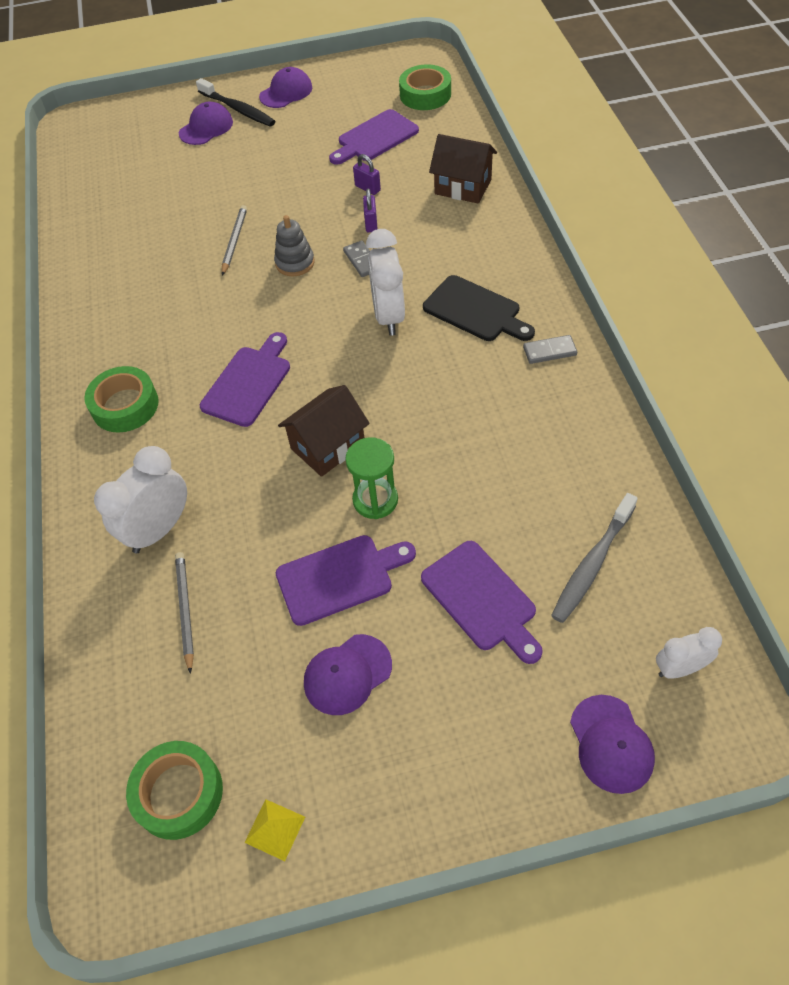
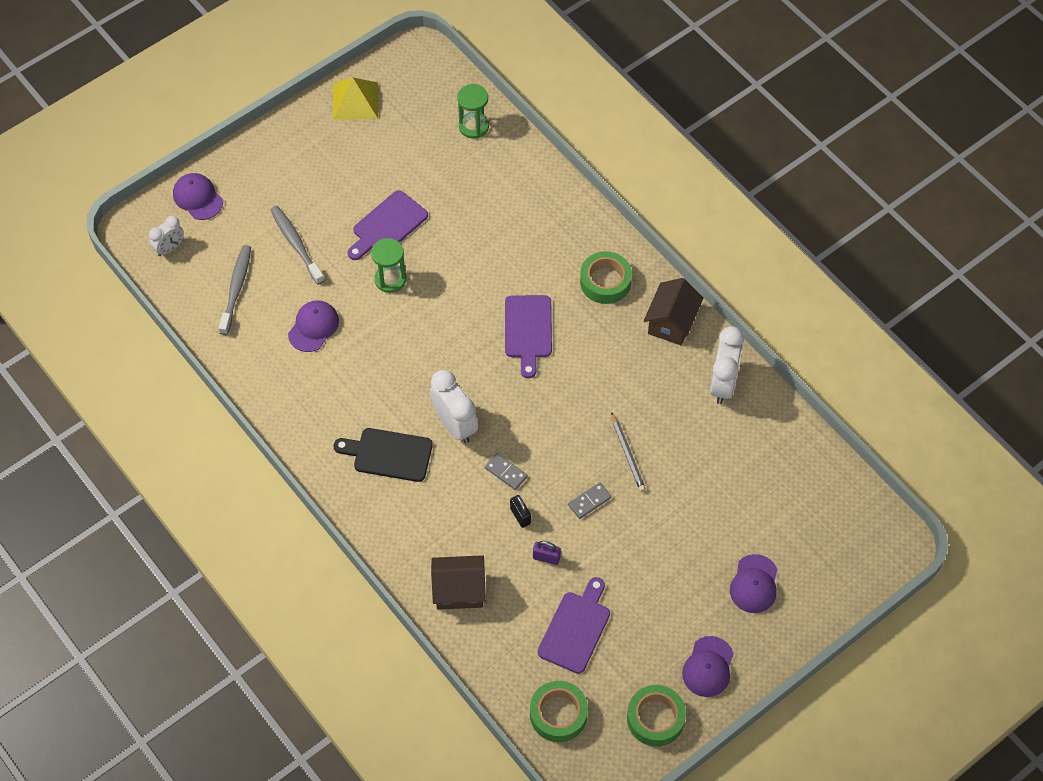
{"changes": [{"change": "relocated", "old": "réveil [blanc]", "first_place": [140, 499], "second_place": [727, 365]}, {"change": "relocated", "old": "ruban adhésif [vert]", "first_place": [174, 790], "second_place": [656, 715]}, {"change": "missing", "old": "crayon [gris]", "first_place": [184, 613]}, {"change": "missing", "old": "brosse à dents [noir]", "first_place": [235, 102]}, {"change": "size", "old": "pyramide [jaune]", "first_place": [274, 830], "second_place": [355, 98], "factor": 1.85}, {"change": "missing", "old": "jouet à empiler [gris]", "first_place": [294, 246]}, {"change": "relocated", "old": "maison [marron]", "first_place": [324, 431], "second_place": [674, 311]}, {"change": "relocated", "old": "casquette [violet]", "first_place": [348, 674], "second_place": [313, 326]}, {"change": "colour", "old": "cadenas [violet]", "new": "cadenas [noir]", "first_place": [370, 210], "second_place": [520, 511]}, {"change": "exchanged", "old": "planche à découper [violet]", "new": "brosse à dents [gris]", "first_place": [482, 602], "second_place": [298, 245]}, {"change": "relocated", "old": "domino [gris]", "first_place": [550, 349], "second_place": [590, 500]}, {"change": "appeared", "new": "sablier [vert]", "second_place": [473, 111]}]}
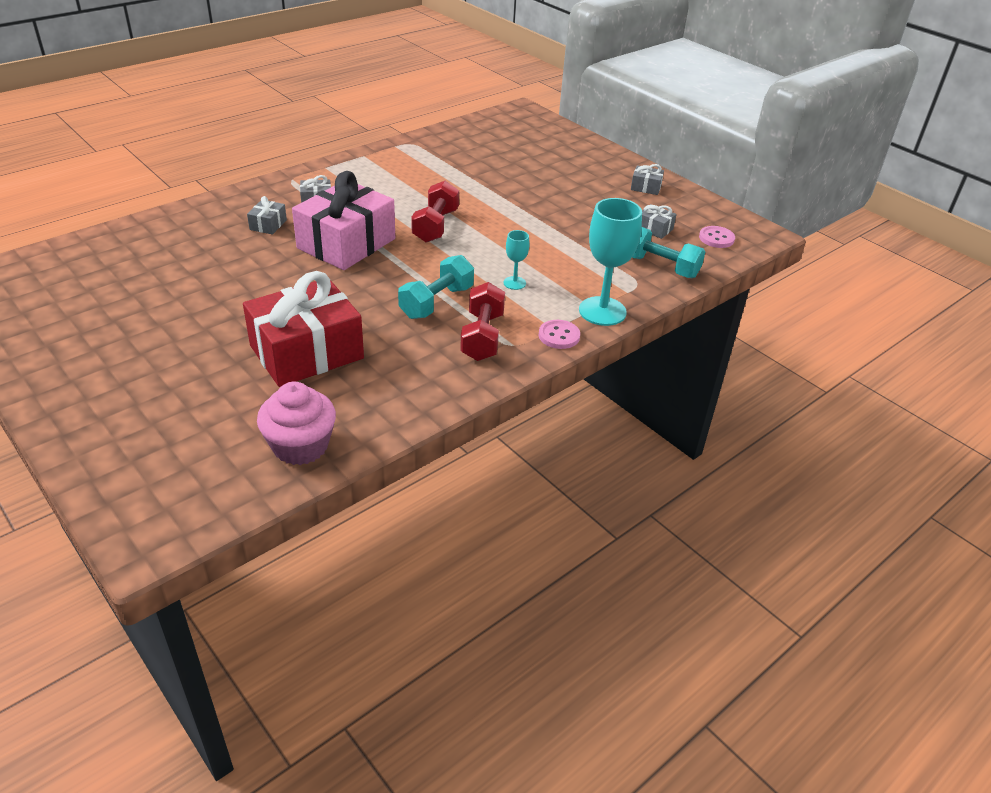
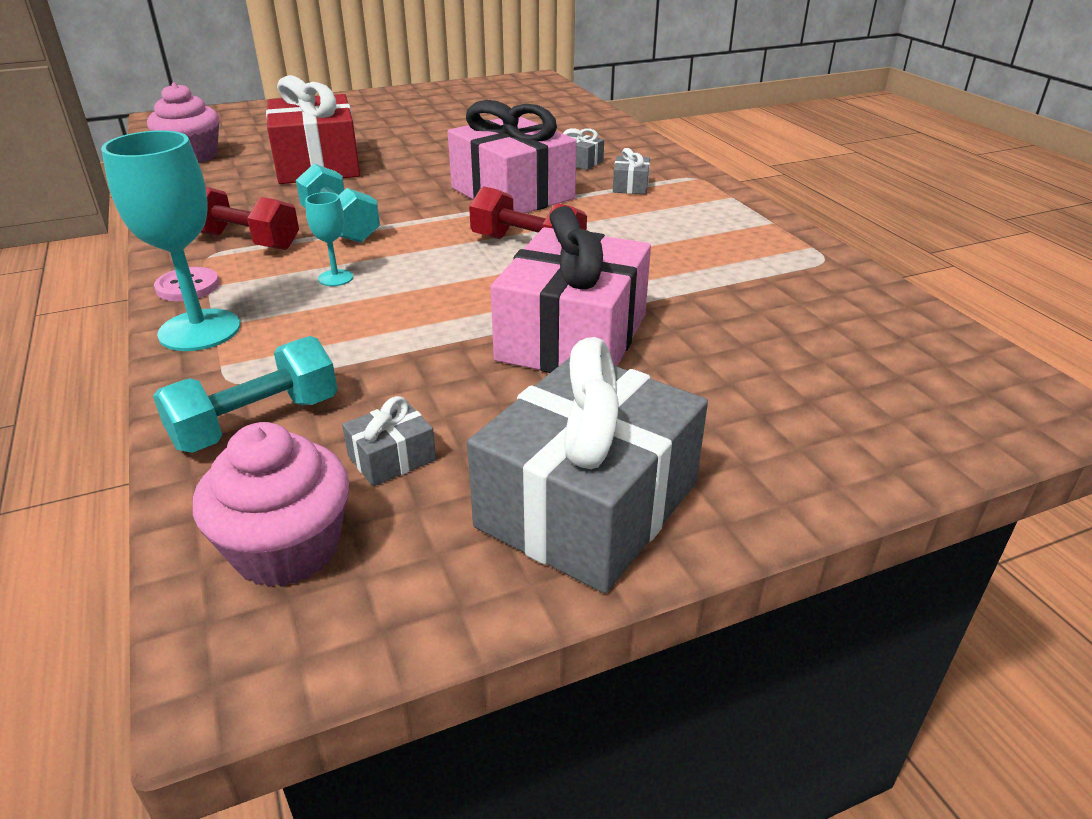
{"changes": [{"change": "size", "old": "cadeau [gris]", "first_place": [647, 179], "second_place": [587, 465], "factor": 2.44}, {"change": "exchanged", "old": "bouton [rose]", "new": "muffin [rose]", "first_place": [717, 237], "second_place": [271, 504]}, {"change": "appeared", "new": "cadeau [rose]", "second_place": [571, 289]}]}
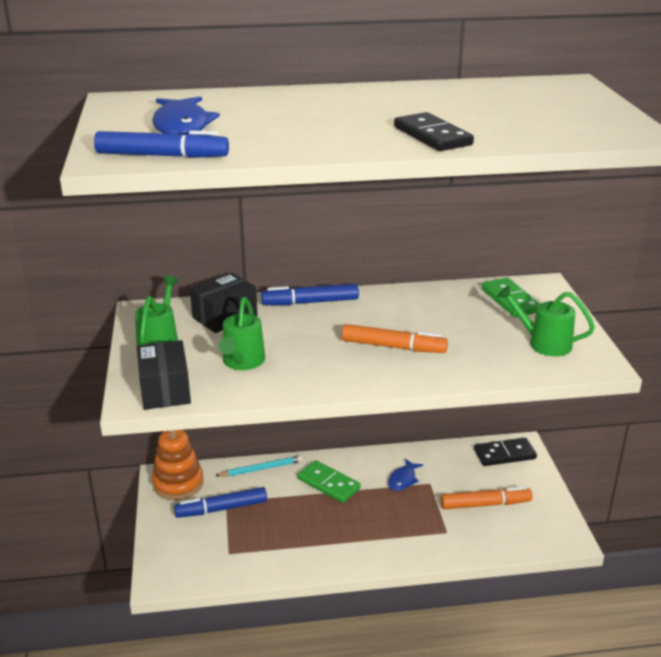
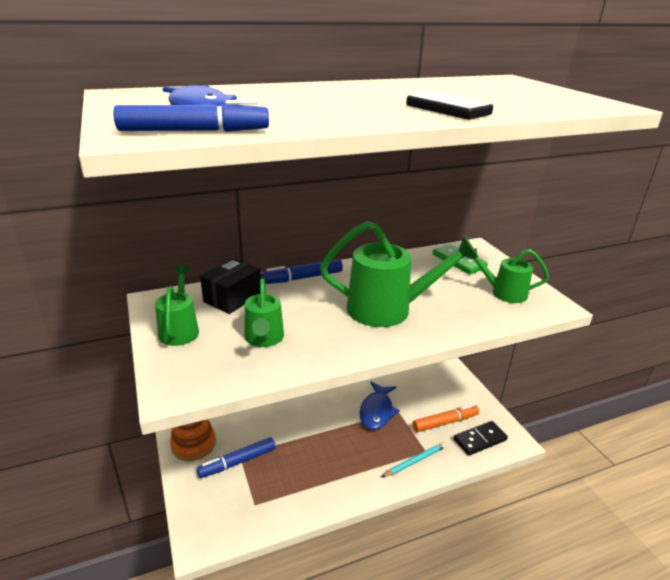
{"changes": [{"change": "missing", "old": "boîte [noir]", "first_place": [164, 375]}, {"change": "relocated", "old": "crayon [turquoise]", "first_place": [259, 466], "second_place": [414, 459]}, {"change": "missing", "old": "domino [vert]", "first_place": [329, 481]}, {"change": "exchanged", "old": "feutre [orange]", "new": "arrosoir [vert]", "first_place": [395, 338], "second_place": [399, 274]}, {"change": "size", "old": "poisson [bleu]", "first_place": [405, 474], "second_place": [380, 406], "factor": 1.7}, {"change": "relocated", "old": "domino [noir]", "first_place": [505, 452], "second_place": [480, 438]}]}
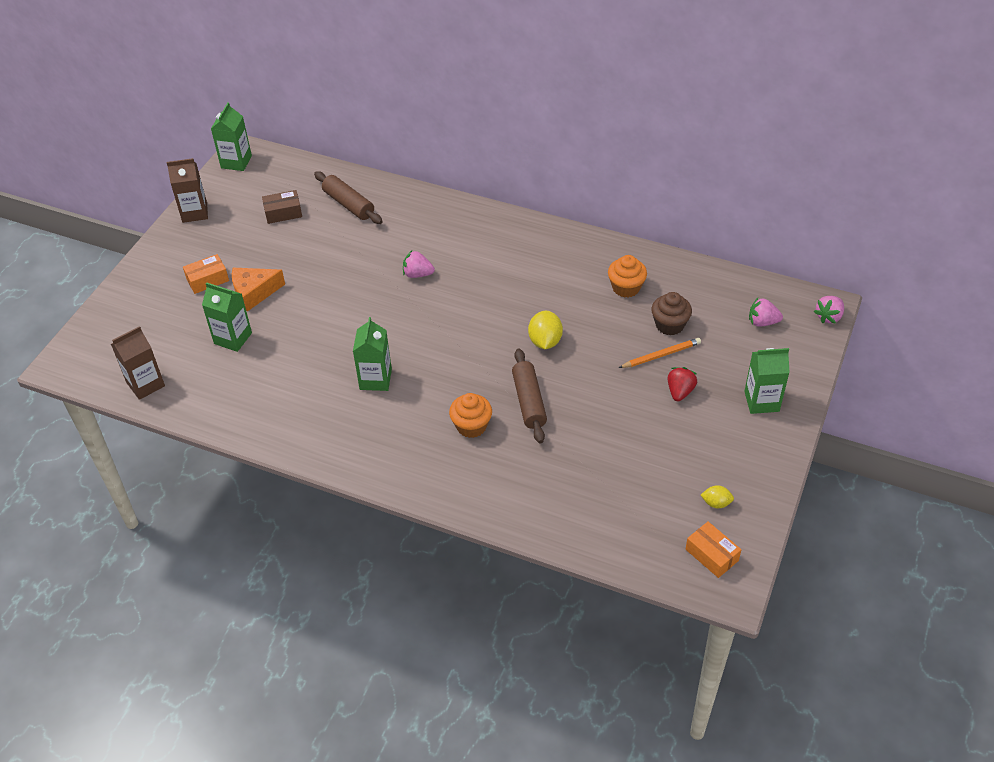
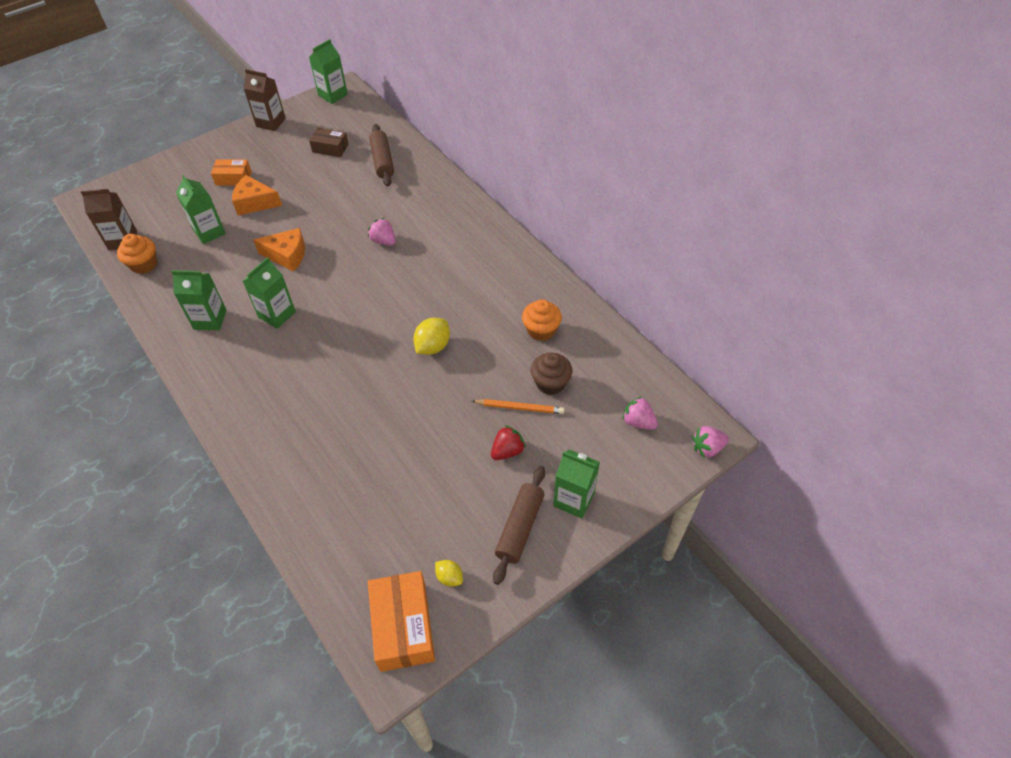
{"changes": [{"change": "relocated", "old": "muffin [orange]", "first_place": [470, 415], "second_place": [137, 254]}, {"change": "relocated", "old": "rouleau à pâtisserie [marron]", "first_place": [529, 396], "second_place": [519, 525]}, {"change": "size", "old": "boîte [orange]", "first_place": [713, 550], "second_place": [401, 621], "factor": 1.67}, {"change": "appeared", "new": "brique de lait [vert]", "second_place": [199, 300]}, {"change": "appeared", "new": "fromage [orange]", "second_place": [279, 250]}]}
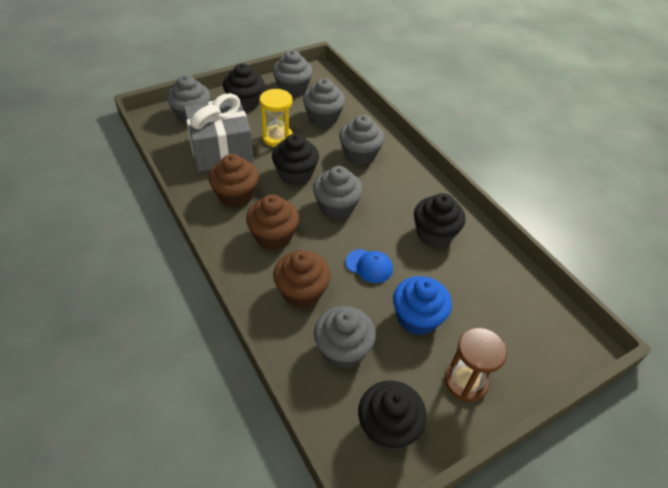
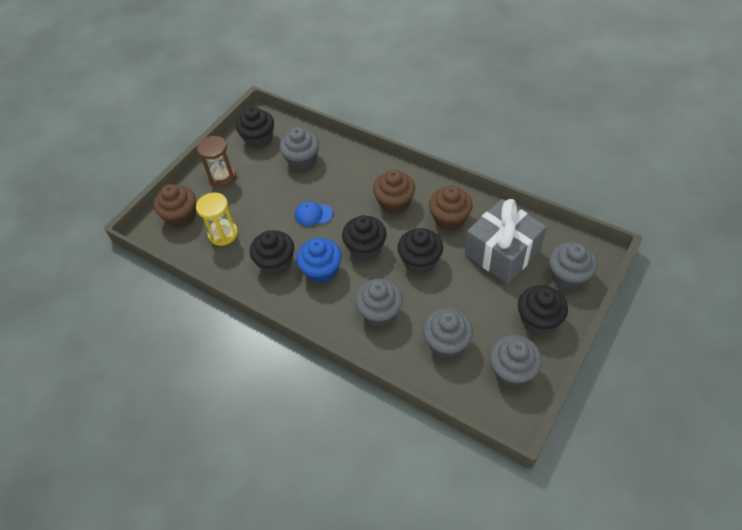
{"changes": [{"change": "relocated", "old": "sablier [jaune]", "first_place": [276, 118], "second_place": [217, 219]}, {"change": "relocated", "old": "muffin [marron]", "first_place": [302, 279], "second_place": [175, 206]}, {"change": "colour", "old": "muffin [gris]", "new": "muffin [noir]", "first_place": [338, 193], "second_place": [364, 238]}, {"change": "relocated", "old": "muffin [bleu]", "first_place": [422, 305], "second_place": [319, 261]}]}
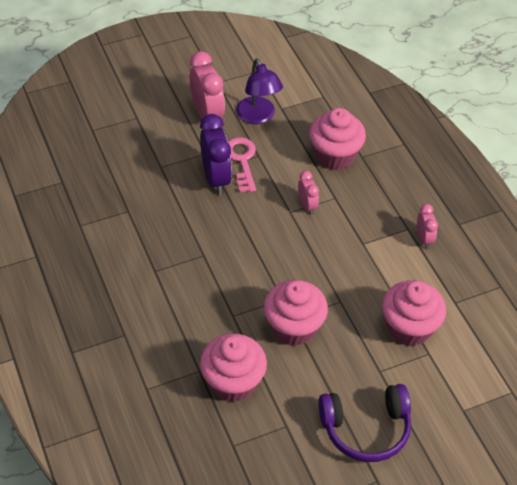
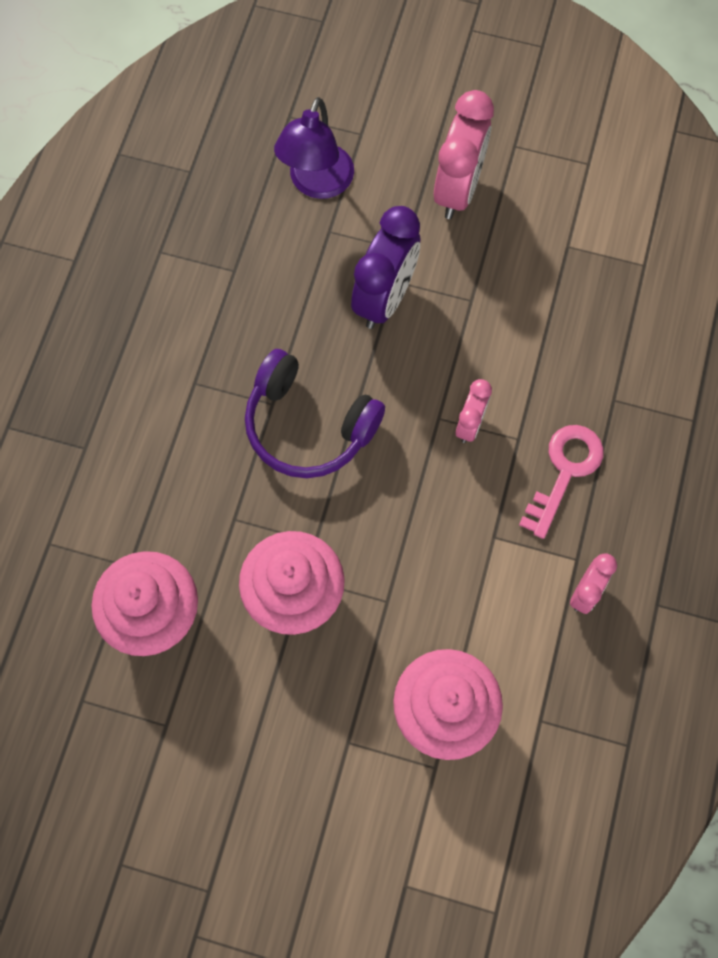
{"changes": [{"change": "relocated", "old": "clé [rose]", "first_place": [242, 164], "second_place": [561, 482]}, {"change": "relocated", "old": "lampe [violet]", "first_place": [259, 91], "second_place": [314, 148]}, {"change": "missing", "old": "muffin [rose]", "first_place": [337, 139]}, {"change": "relocated", "old": "casque audio [violet]", "first_place": [364, 423], "second_place": [315, 413]}]}
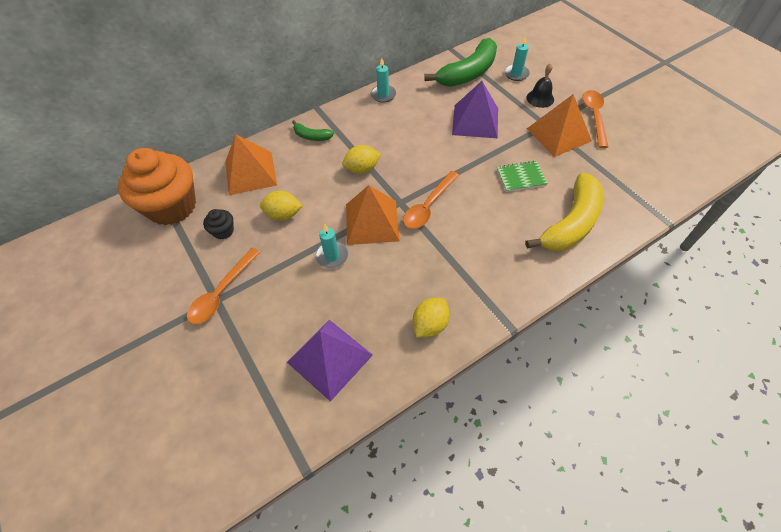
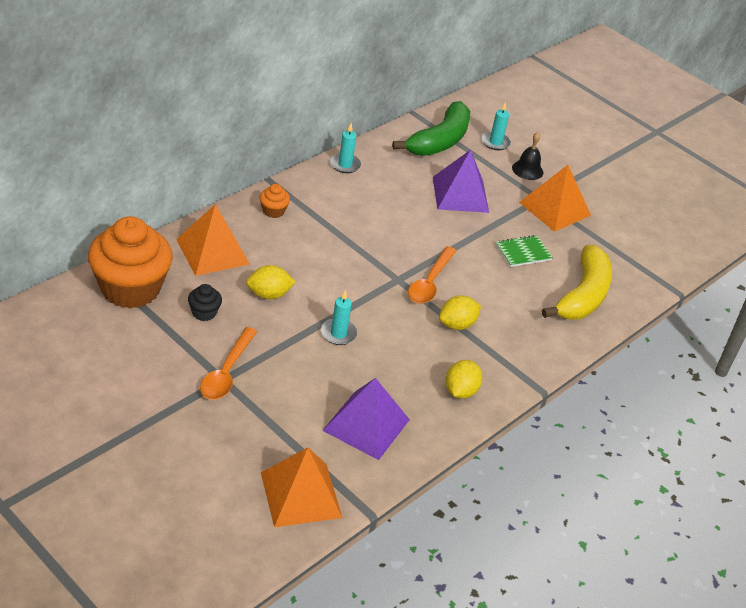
{"changes": [{"change": "exchanged", "old": "banane [vert]", "new": "muffin [orange]", "first_place": [313, 130], "second_place": [274, 201]}, {"change": "relocated", "old": "citron [jaune]", "first_place": [361, 159], "second_place": [460, 313]}, {"change": "relocated", "old": "pyramide [orange]", "first_place": [373, 215], "second_place": [301, 487]}, {"change": "missing", "old": "cuillère [orange]", "first_place": [595, 119]}]}
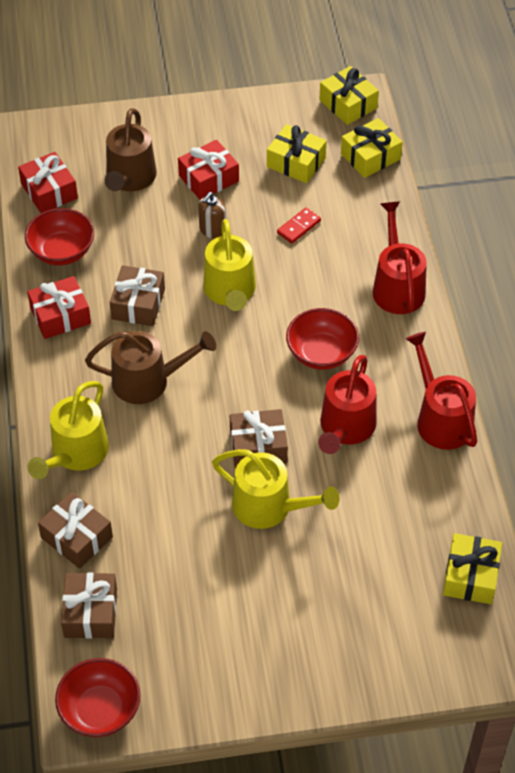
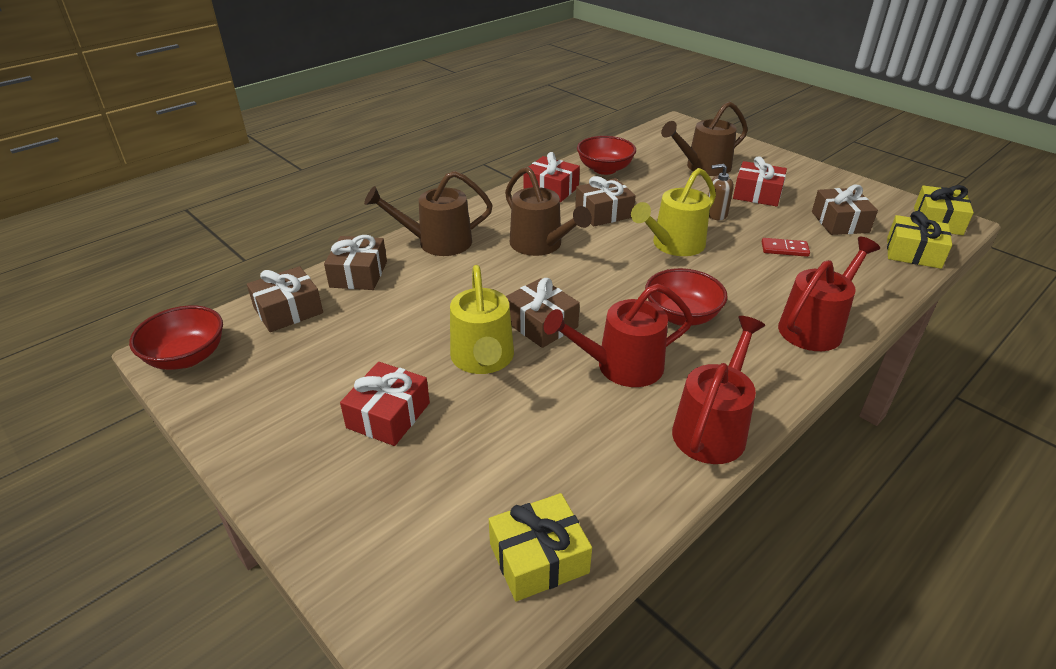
{"changes": [{"change": "relocated", "old": "cadeau [rouge]", "first_place": [48, 182], "second_place": [385, 404]}, {"change": "colour", "old": "arrosoir [jaune]", "new": "arrosoir [marron]", "first_place": [68, 430], "second_place": [428, 213]}, {"change": "colour", "old": "cadeau [jaune]", "new": "cadeau [marron]", "first_place": [297, 153], "second_place": [845, 210]}]}
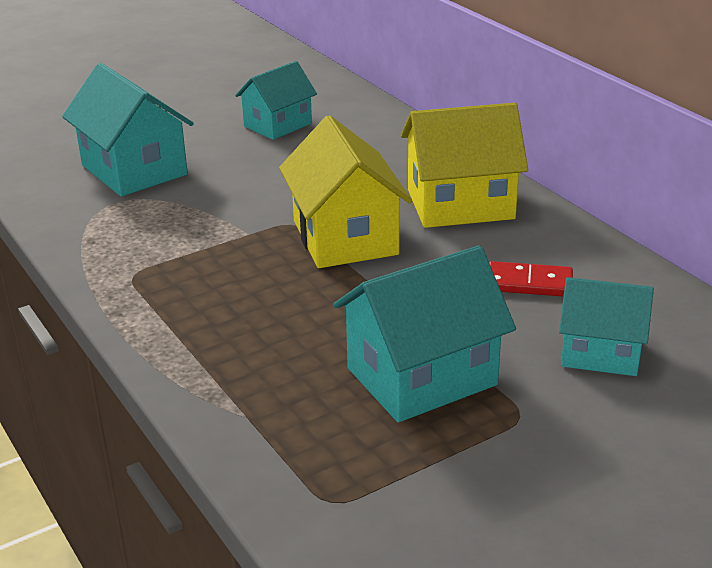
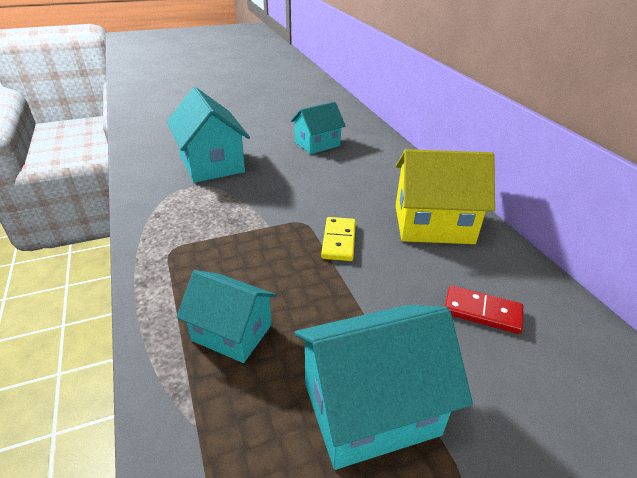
{"changes": [{"change": "exchanged", "old": "maison [jaune]", "new": "domino [jaune]", "first_place": [345, 191], "second_place": [338, 239]}, {"change": "relocated", "old": "maison [turquoise]", "first_place": [606, 326], "second_place": [226, 316]}]}
